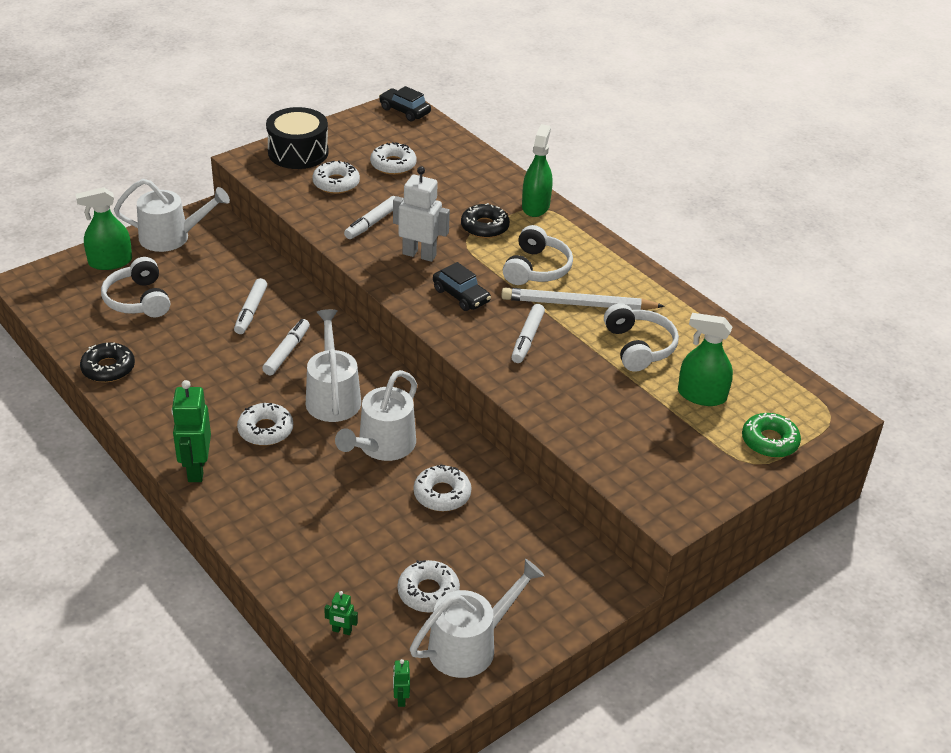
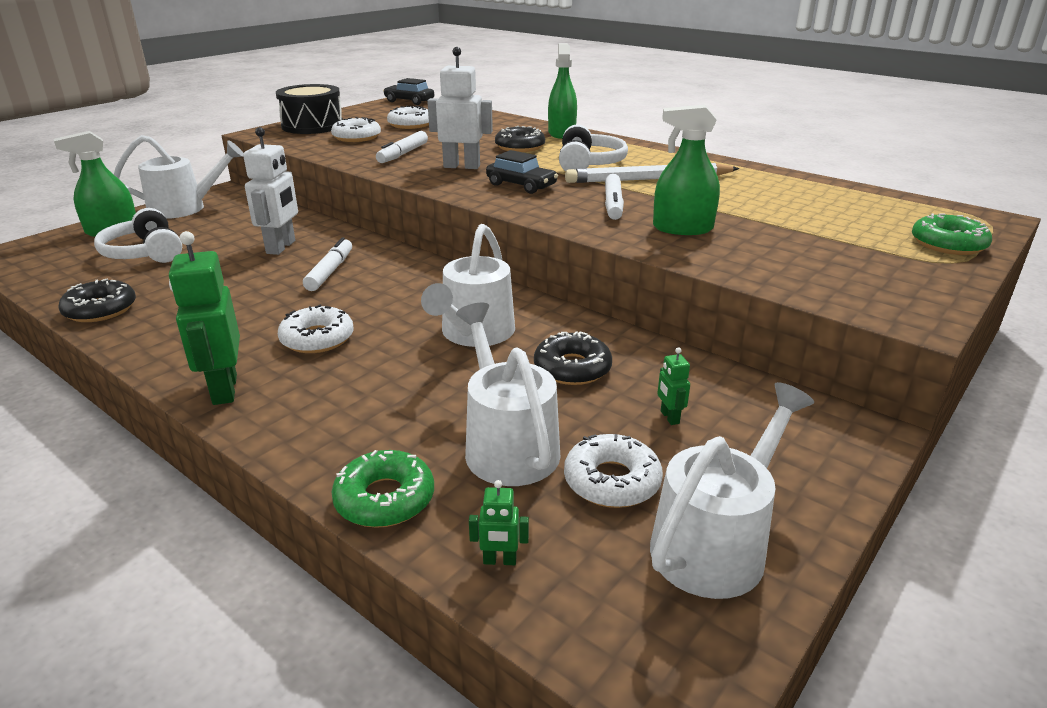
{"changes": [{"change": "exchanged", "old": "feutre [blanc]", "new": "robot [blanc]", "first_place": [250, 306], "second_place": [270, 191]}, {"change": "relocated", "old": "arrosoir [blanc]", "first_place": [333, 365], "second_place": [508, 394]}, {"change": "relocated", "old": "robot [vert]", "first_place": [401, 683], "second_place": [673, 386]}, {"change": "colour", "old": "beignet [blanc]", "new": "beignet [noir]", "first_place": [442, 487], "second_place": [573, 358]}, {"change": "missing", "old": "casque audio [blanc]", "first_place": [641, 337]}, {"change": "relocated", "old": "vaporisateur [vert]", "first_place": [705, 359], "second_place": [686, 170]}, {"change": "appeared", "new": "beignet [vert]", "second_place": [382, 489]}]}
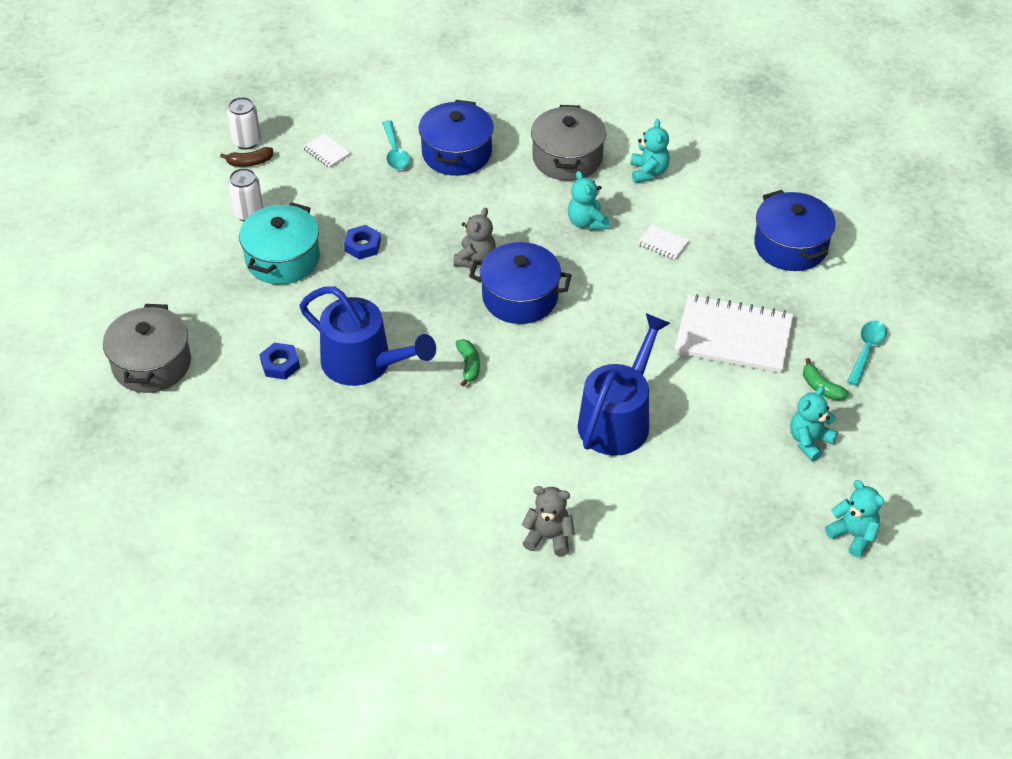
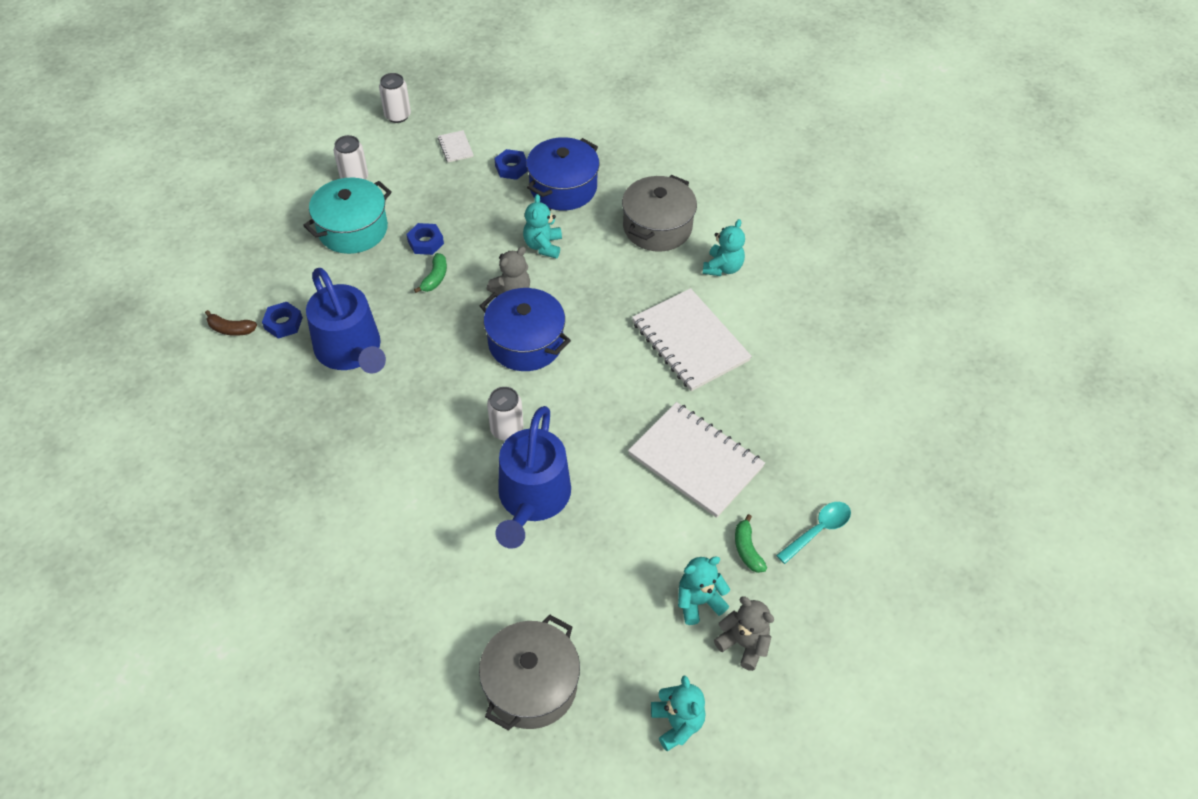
{"changes": [{"change": "relocated", "old": "marmite [gris]", "first_place": [147, 348], "second_place": [529, 673]}, {"change": "relocated", "old": "banane [marron]", "first_place": [246, 157], "second_place": [231, 323]}, {"change": "exchanged", "old": "cuillère [turquoise]", "new": "écrou [bleu]", "first_place": [396, 145], "second_place": [511, 164]}, {"change": "relocated", "old": "banane [vert]", "first_place": [468, 362], "second_place": [430, 273]}, {"change": "relocated", "old": "ours en peluche [gris]", "first_place": [548, 521], "second_place": [744, 633]}, {"change": "relocated", "old": "ours en peluche [turquoise]", "first_place": [588, 201], "second_place": [542, 226]}, {"change": "spun", "old": "arrosoir [bleu]", "first_place": [624, 384], "second_place": [533, 477], "degrees": 135}, {"change": "size", "old": "carnet [blanc]", "first_place": [663, 242], "second_place": [692, 339], "factor": 2.37}, {"change": "missing", "old": "marmite [bleu]", "first_place": [795, 230]}, {"change": "appeared", "new": "canette [blanc]", "second_place": [505, 414]}]}
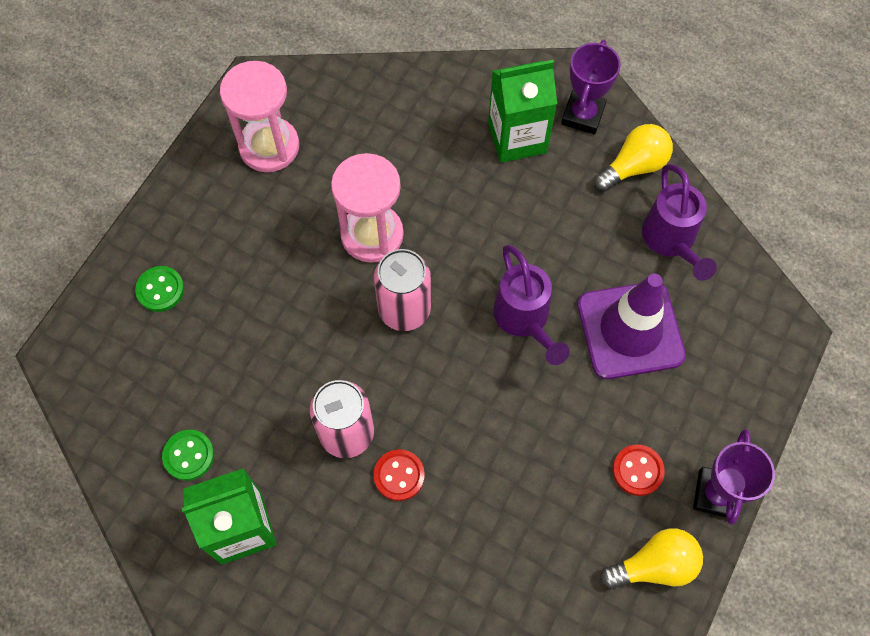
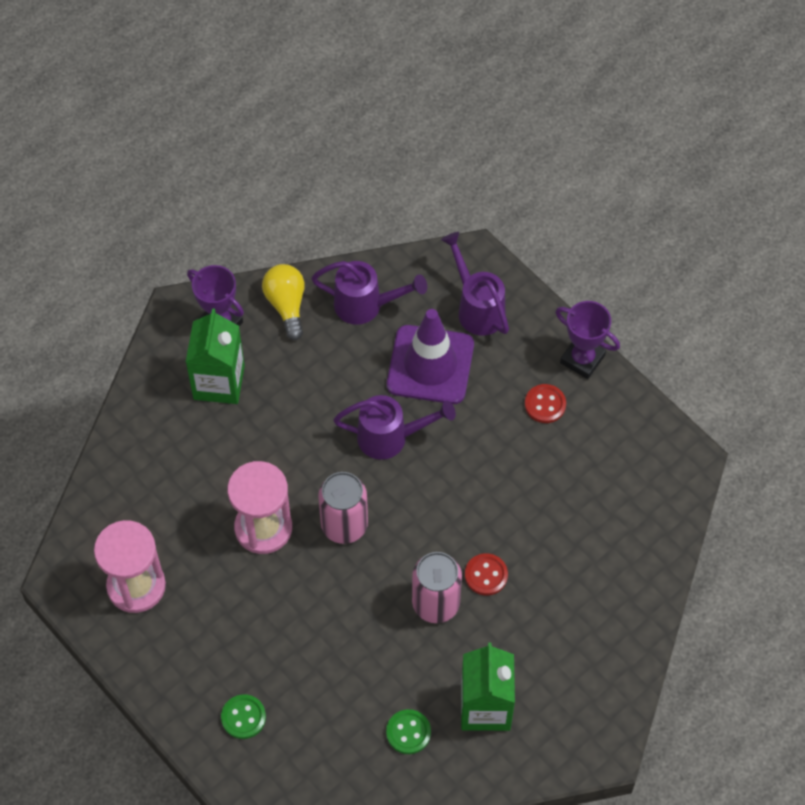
{"changes": [{"change": "missing", "old": "ampoule [jaune]", "first_place": [651, 558]}, {"change": "appeared", "new": "arrosoir [violet]", "second_place": [475, 284]}]}
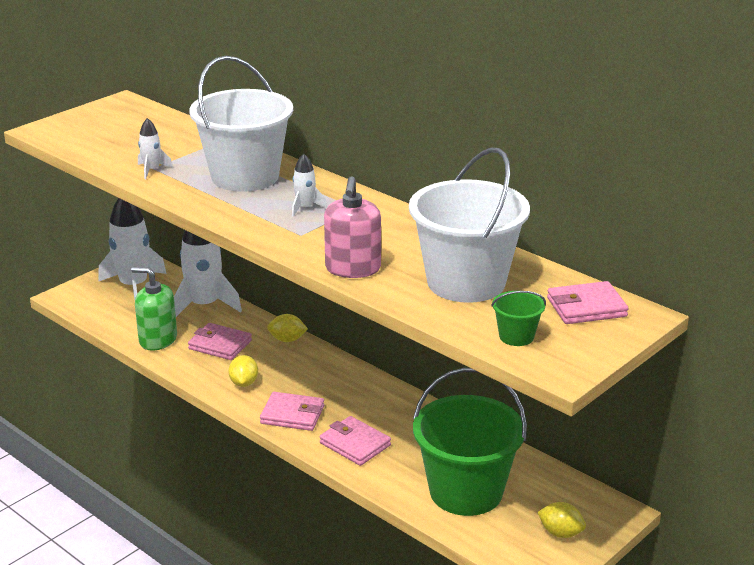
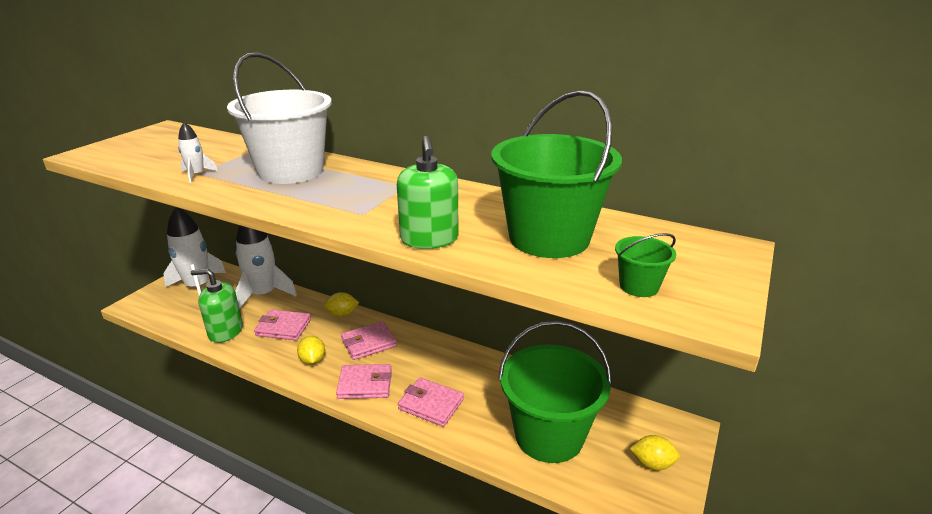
{"changes": [{"change": "missing", "old": "fusée [blanc]", "first_place": [309, 185]}, {"change": "colour", "old": "distributeur de savon [rose]", "new": "distributeur de savon [vert]", "first_place": [352, 227], "second_place": [428, 192]}, {"change": "colour", "old": "seau [blanc]", "new": "seau [vert]", "first_place": [469, 225], "second_place": [556, 174]}, {"change": "relocated", "old": "portefeuille [rose]", "first_place": [588, 302], "second_place": [369, 340]}]}
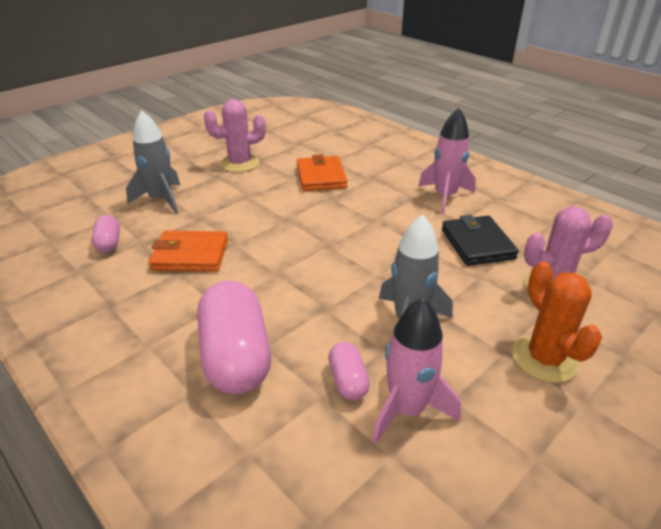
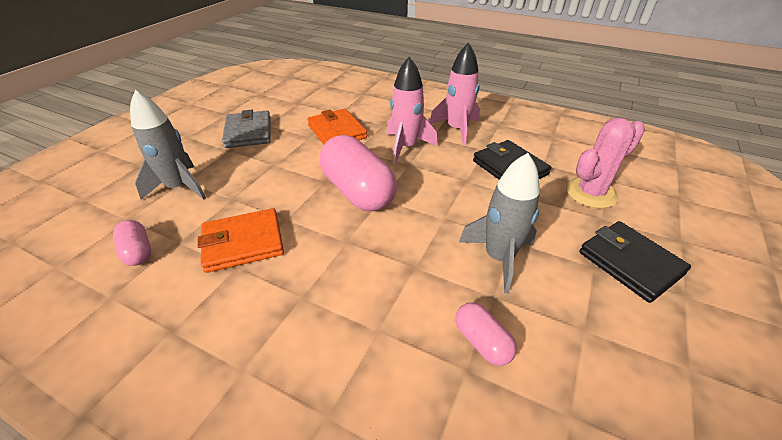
{"changes": [{"change": "relocated", "old": "gélule [rose]", "first_place": [234, 337], "second_place": [358, 173]}, {"change": "exchanged", "old": "cactus [rose]", "new": "portefeuille [gris]", "first_place": [235, 135], "second_place": [246, 129]}, {"change": "relocated", "old": "fusée [rose]", "first_place": [416, 370], "second_place": [412, 110]}, {"change": "exchanged", "old": "cactus [orange]", "new": "portefeuille [noir]", "first_place": [557, 322], "second_place": [635, 262]}]}
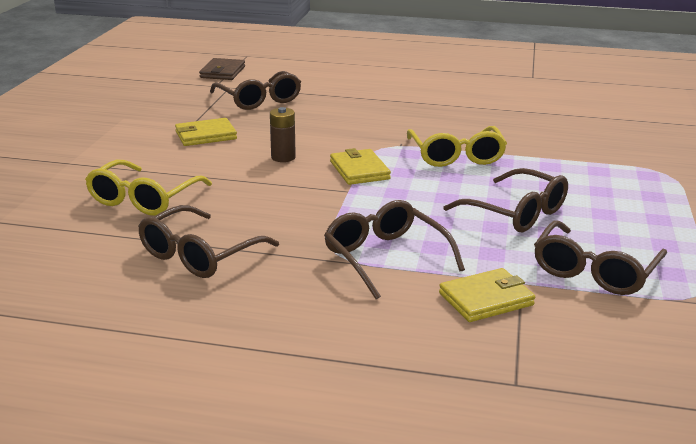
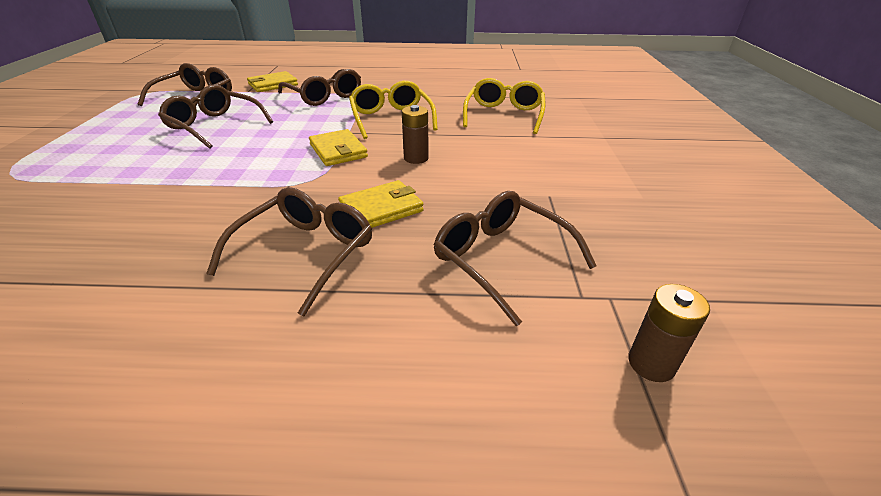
{"changes": [{"change": "relocated", "old": "lunettes [marron]", "first_place": [208, 241], "second_place": [289, 252]}, {"change": "relocated", "old": "portefeuille [jaune]", "first_place": [206, 132], "second_place": [381, 204]}, {"change": "exchanged", "old": "portefeuille [marron]", "new": "pile [marron]", "first_place": [222, 69], "second_place": [669, 333]}, {"change": "relocated", "old": "lunettes [jaune]", "first_place": [457, 146], "second_place": [393, 110]}]}
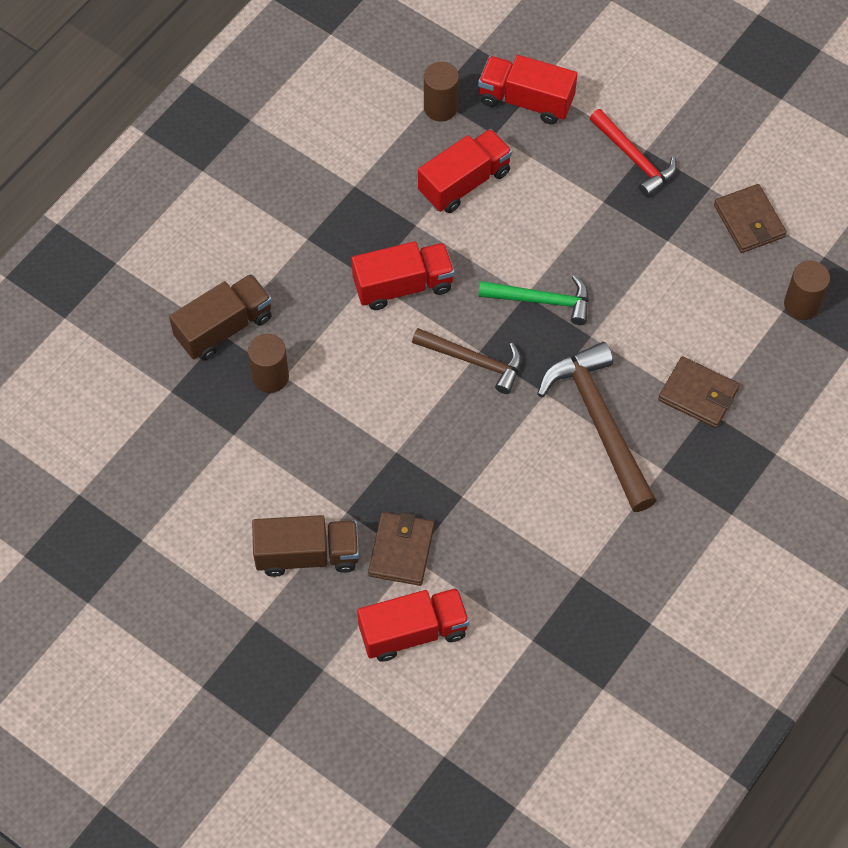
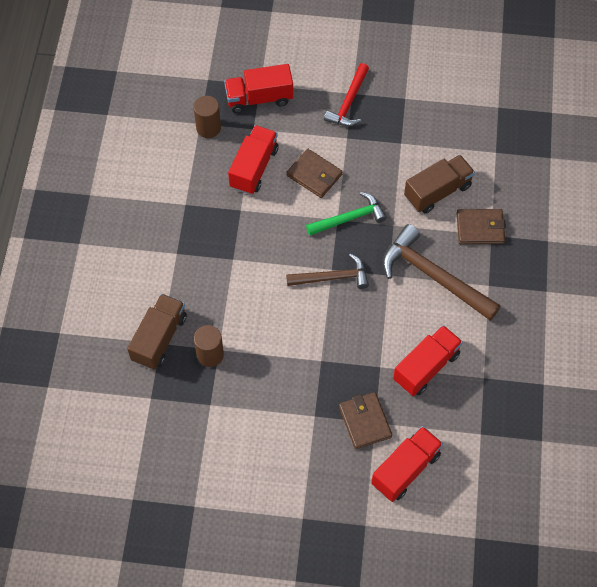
{"changes": [{"change": "relocated", "old": "camion [marron]", "first_place": [305, 546], "second_place": [439, 184]}, {"change": "relocated", "old": "camion [rouge]", "first_place": [403, 275], "second_place": [428, 360]}, {"change": "spun", "old": "marteau [rouge]", "first_place": [633, 153], "second_place": [346, 94], "degrees": 90}, {"change": "relocated", "old": "portefeuille [marron]", "first_place": [750, 218], "second_place": [314, 173]}, {"change": "missing", "old": "cylindre [marron]", "first_place": [807, 290]}]}
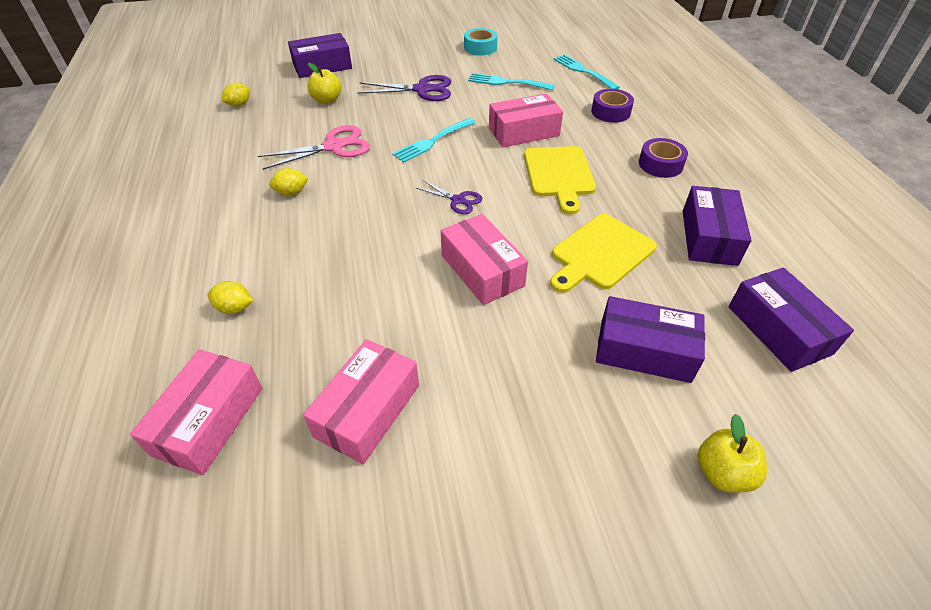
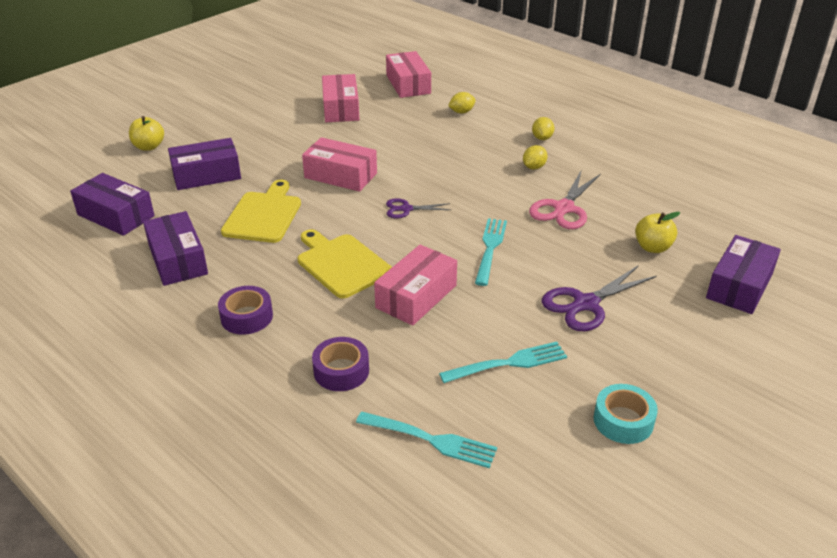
{"changes": [{"change": "relocated", "old": "citron [jaune]", "first_place": [235, 95], "second_place": [543, 128]}]}
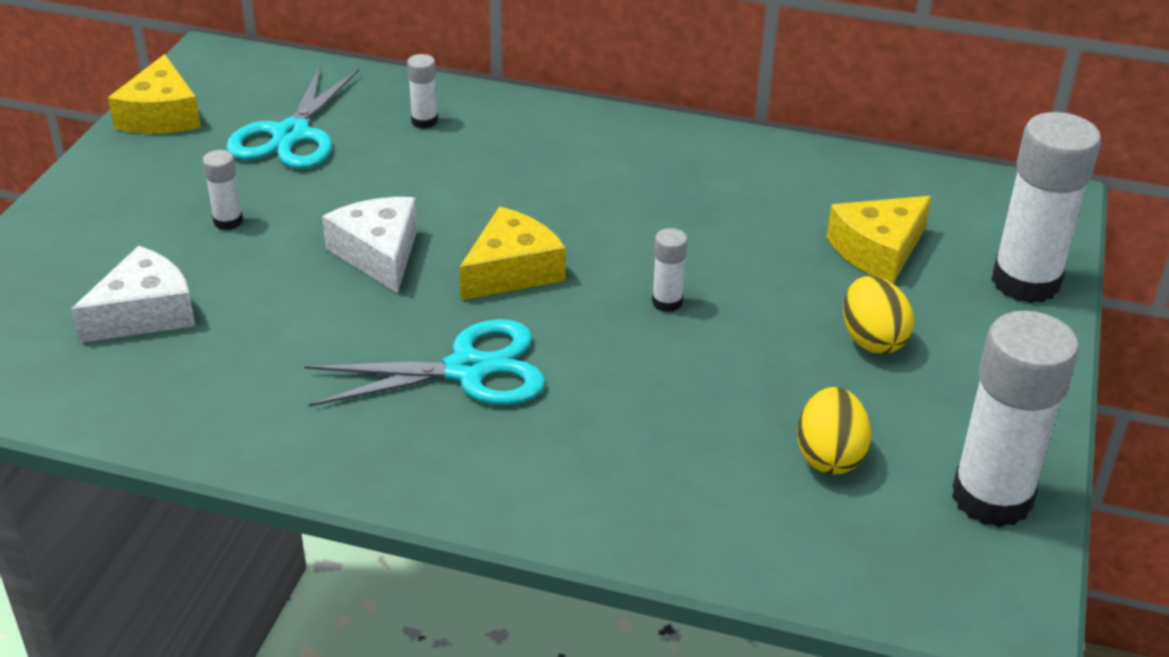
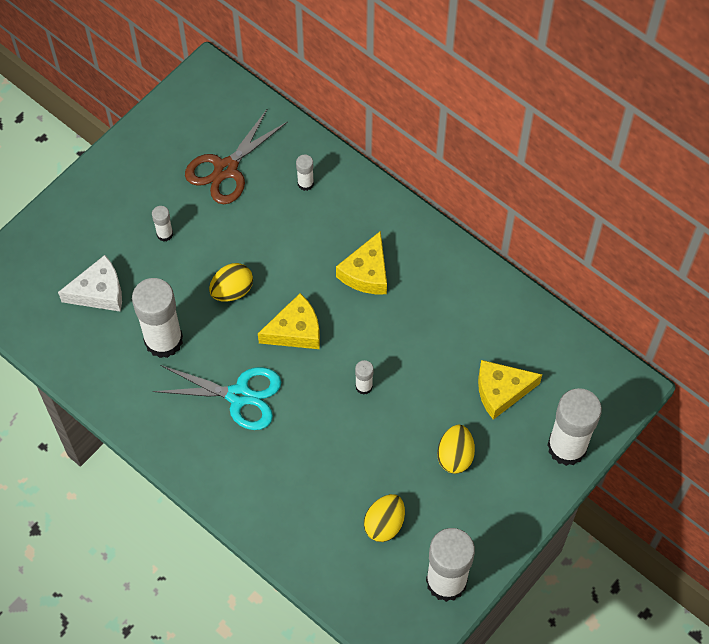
{"changes": [{"change": "relocated", "old": "fromage [jaune]", "first_place": [154, 94], "second_place": [361, 262]}, {"change": "colour", "old": "ciseaux [turquoise]", "new": "ciseaux [marron]", "first_place": [292, 117], "second_place": [236, 156]}, {"change": "exchanged", "old": "fromage [blanc]", "new": "œuf [jaune]", "first_place": [369, 245], "second_place": [231, 282]}, {"change": "appeared", "new": "bâton de colle [blanc]", "second_place": [157, 318]}]}
